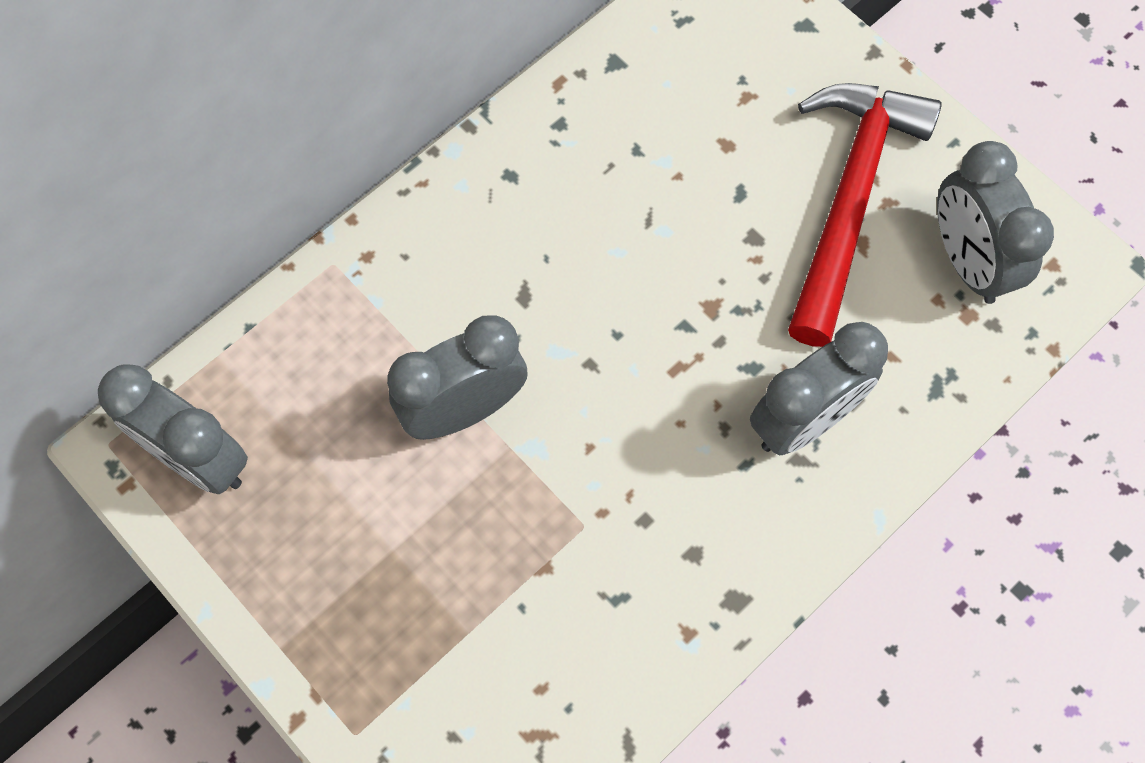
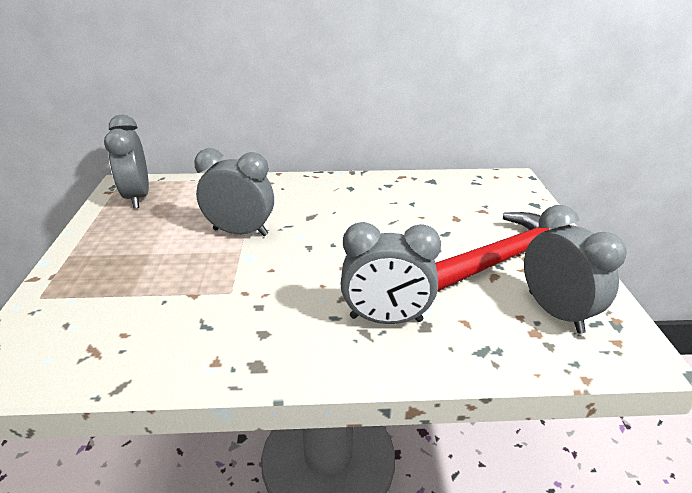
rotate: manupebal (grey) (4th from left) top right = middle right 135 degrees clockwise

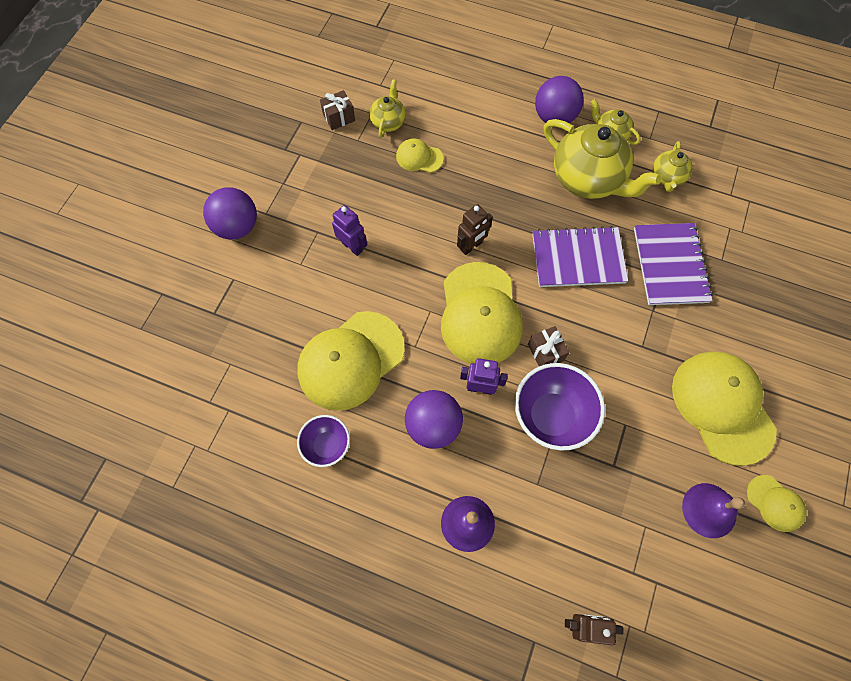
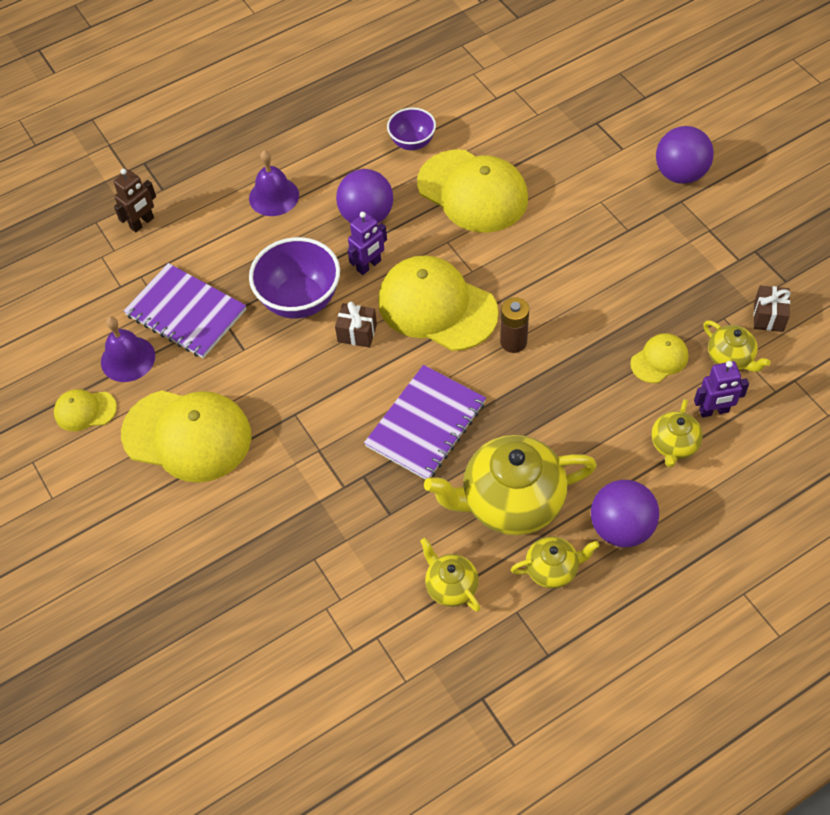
insert: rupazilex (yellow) (4th from left) middle right
move: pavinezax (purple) (1st from left in the first image) centre to pavinezax (purple) (2nd from left) middle right; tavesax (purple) (2nd from left in the first image) middle right to tavesax (purple) (1st from left) middle left
replace: pavinezax (brown) (1st from left) centre to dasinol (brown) centre
rotate: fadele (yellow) (1st from left in the first image) centre = top centre 135 degrees clockwise

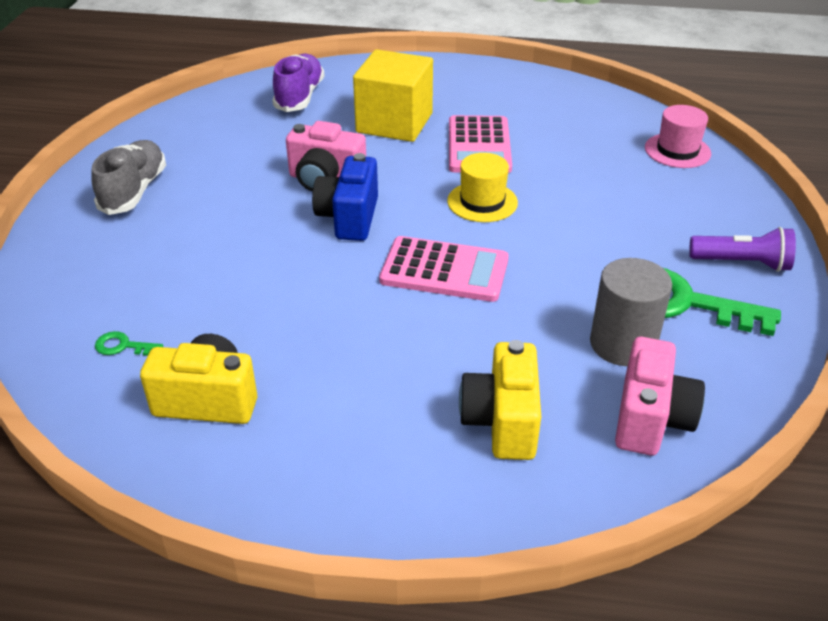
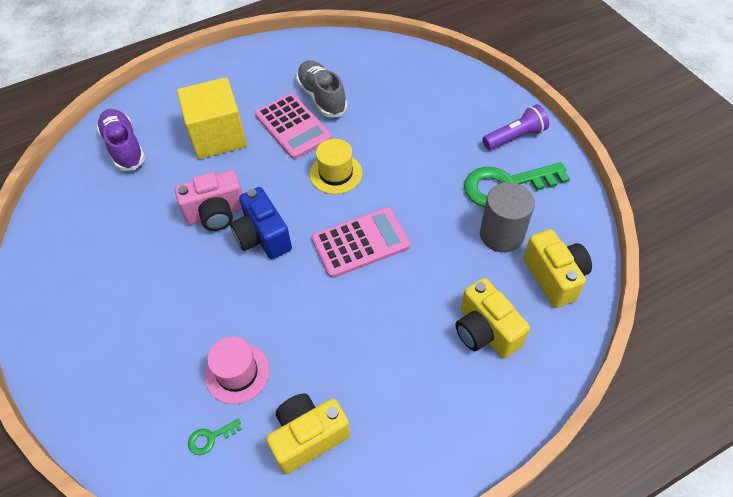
move: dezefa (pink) top right to bottom left; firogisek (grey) top left to top centre
recolor: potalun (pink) (2nd from left) middle right to potalun (yellow) (3rd from left) middle right

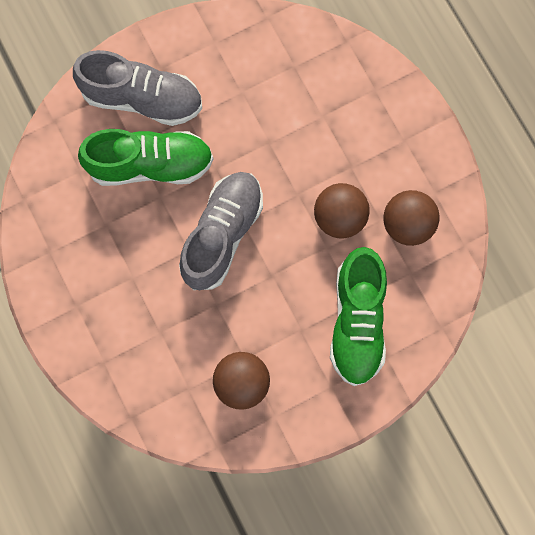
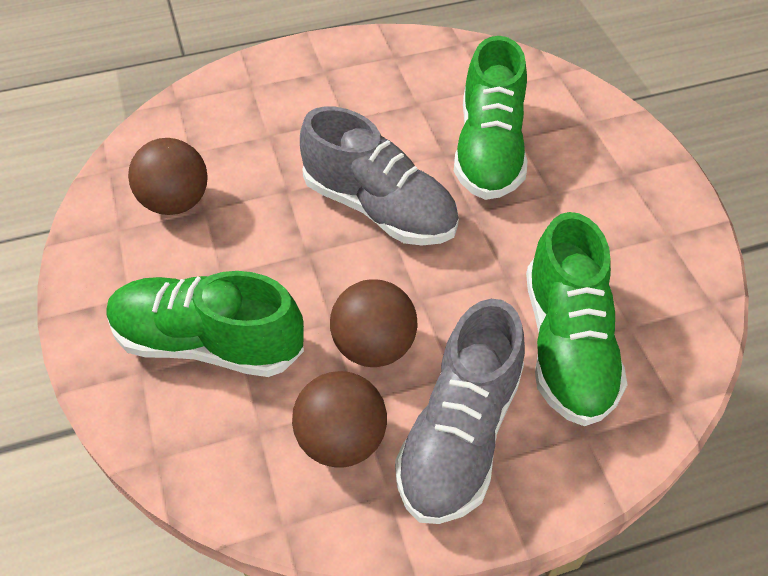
insert: firogisek (green) (3rd from left) middle right
move: firogisek (grey) (1st from left in the first image) top left to firogisek (grey) (2nd from left) bottom centre

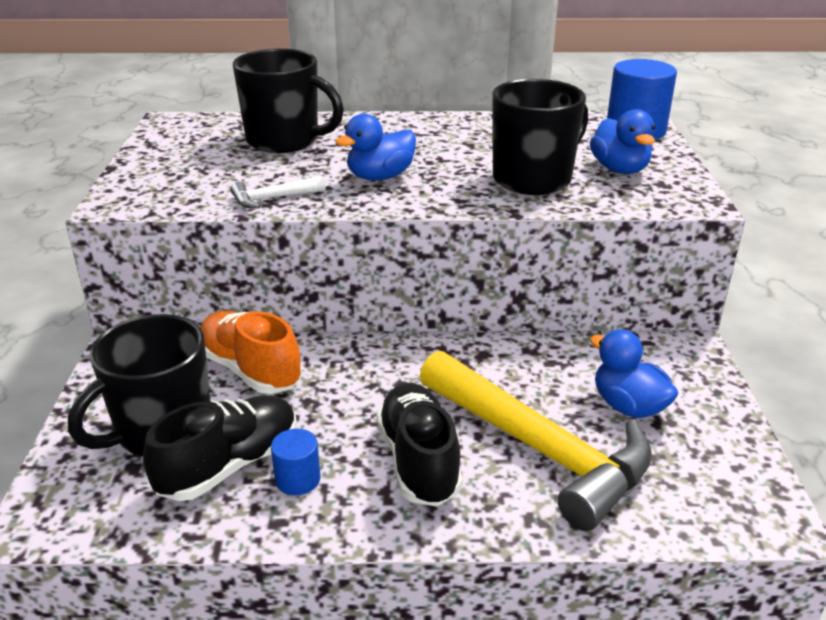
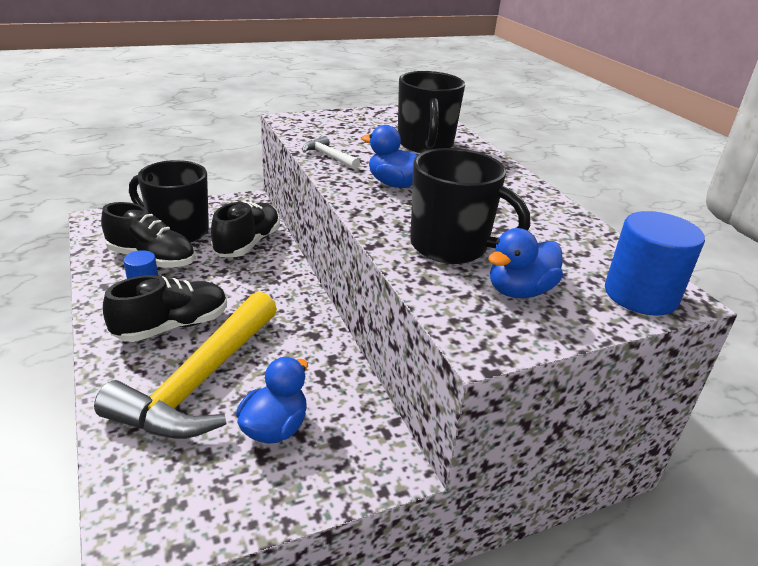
recolor: firogisek (orange) middle left to firogisek (black) (3rd from left) middle left

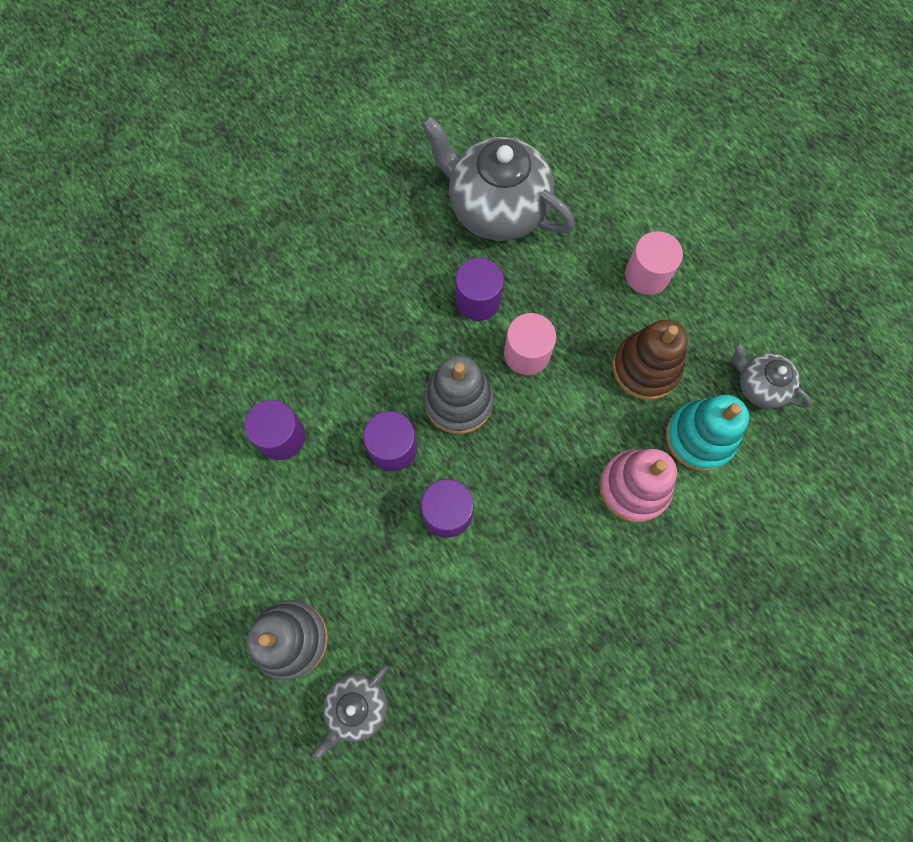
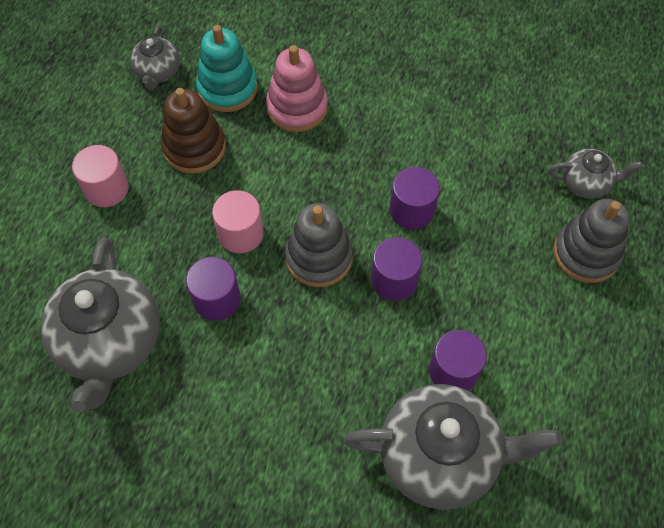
insert: rupazilex (grey) (3rd from left) bottom right

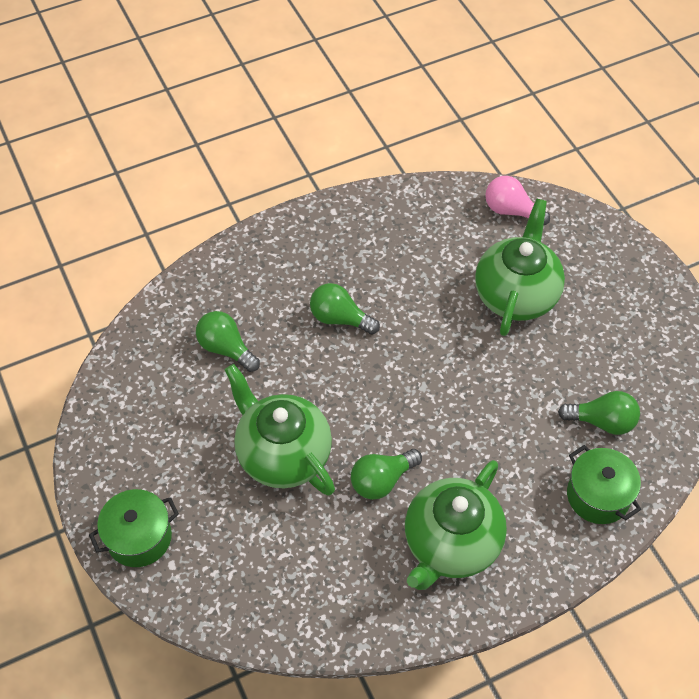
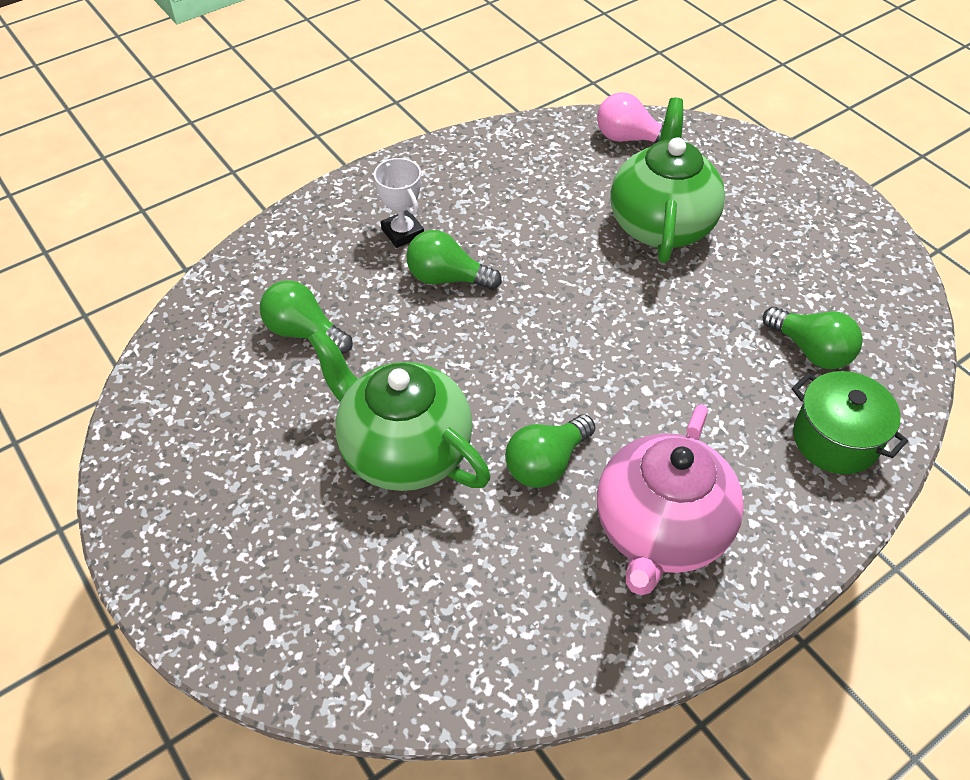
delete: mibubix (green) (1st from left) bottom left
insert: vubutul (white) top centre
recolor: rupazilex (green) (2nd from left) bottom centre to rupazilex (pink) middle right
rotate: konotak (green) (4th from left) middle right = middle right 45 degrees clockwise

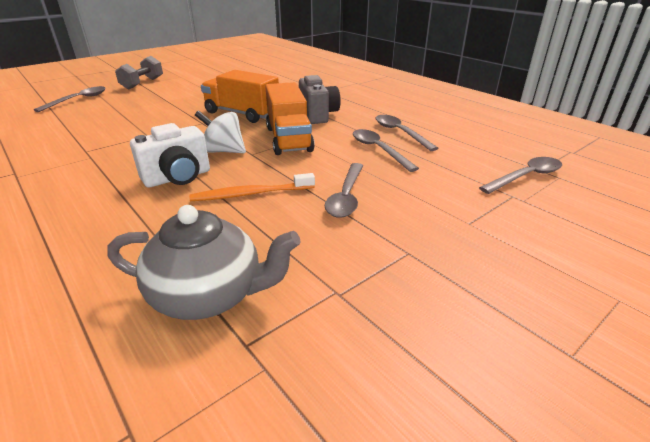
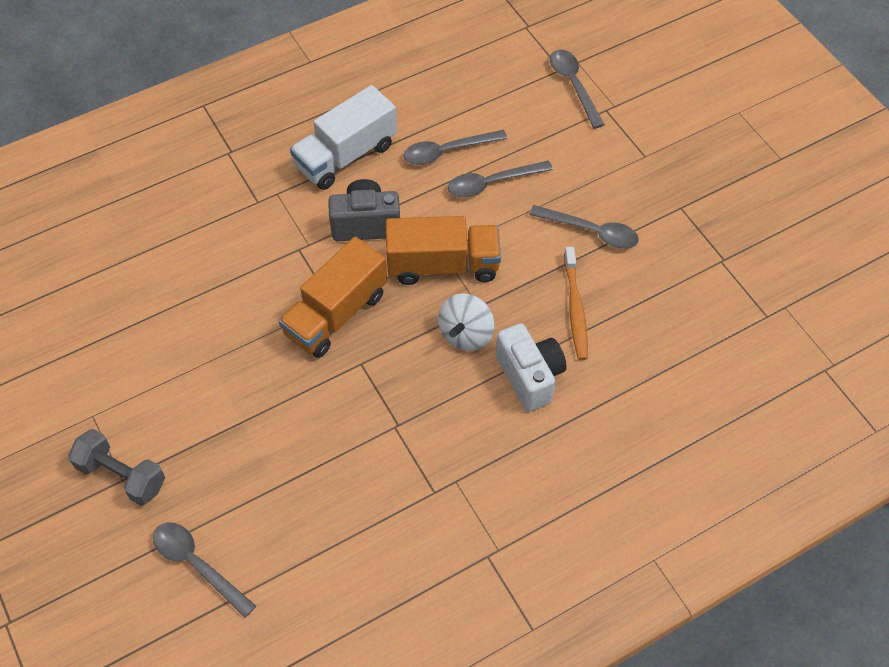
delete: rupazilex (grey) middle left
insert: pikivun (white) top centre

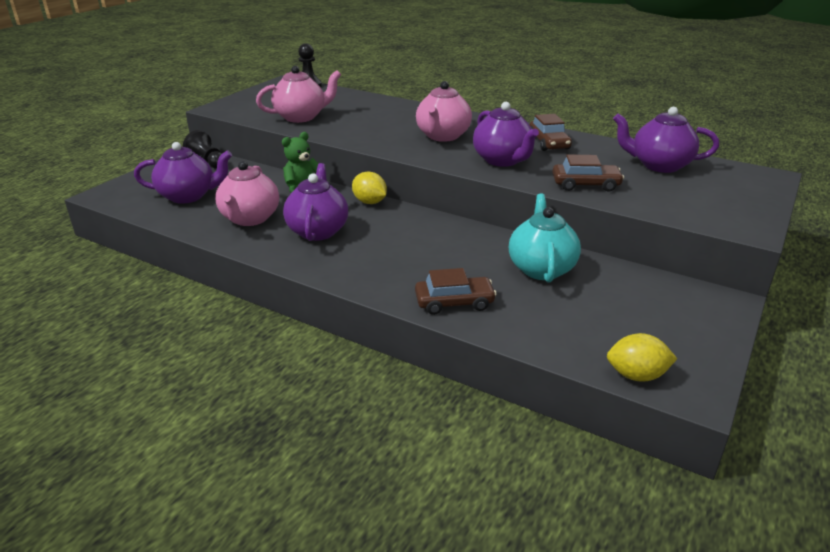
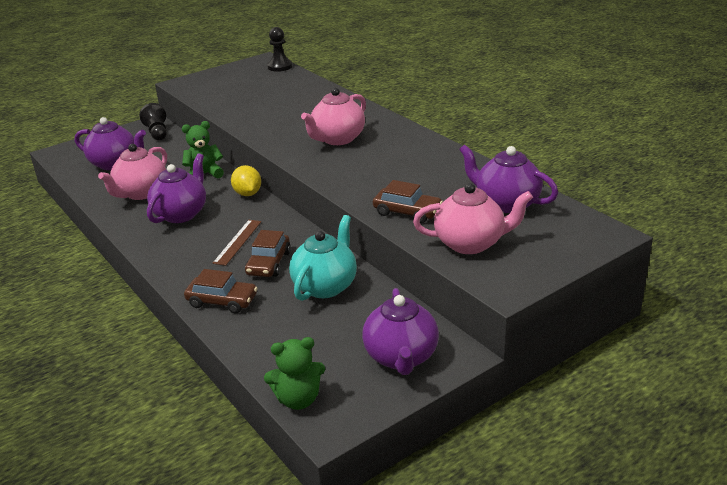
insert: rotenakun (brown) middle left
move: rupazilex (pink) (2nd from left in the first image) top centre to rupazilex (pink) (3rd from left) centre; rupazilex (purple) (3rd from left) top centre to bottom centre; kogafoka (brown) (2nd from left) top centre to centre
replace: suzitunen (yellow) (2nd from left) middle right to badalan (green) (2nd from left) bottom centre

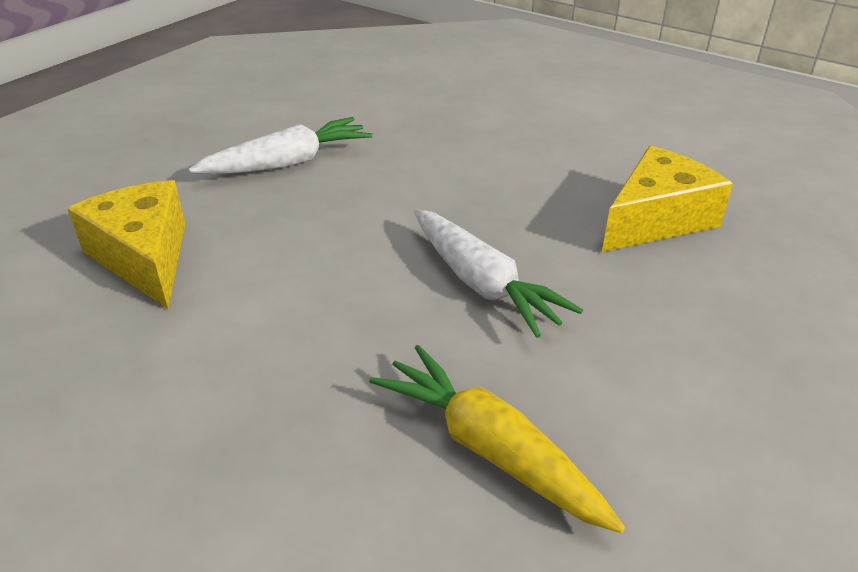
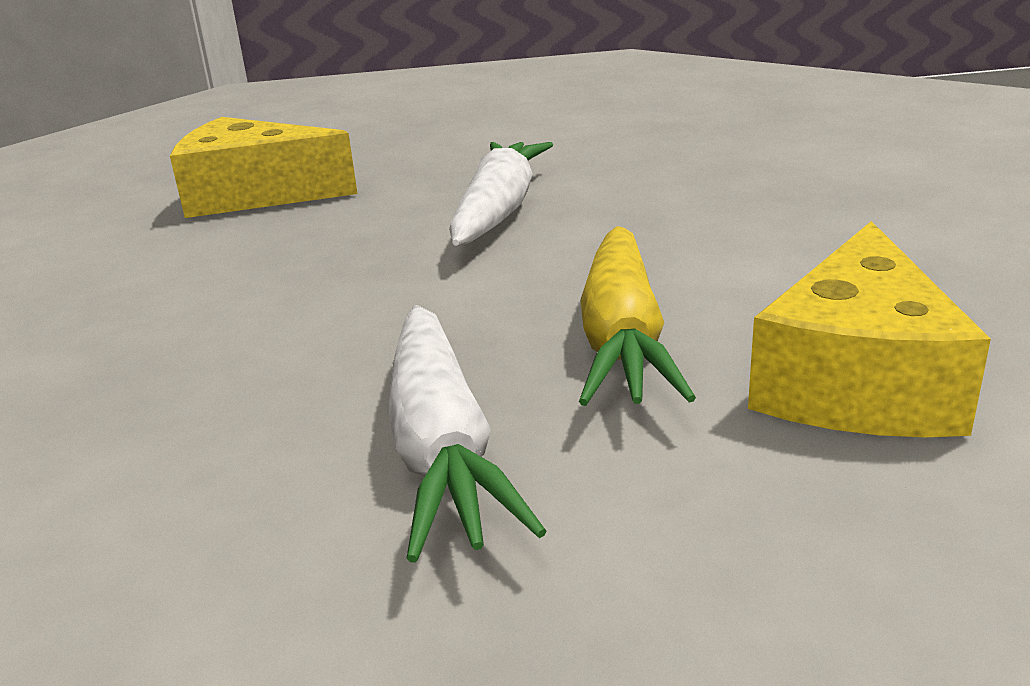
move: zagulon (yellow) bottom centre to centre
rotate: zagulon (white) (1st from left) top left = centre 120 degrees counterclockwise

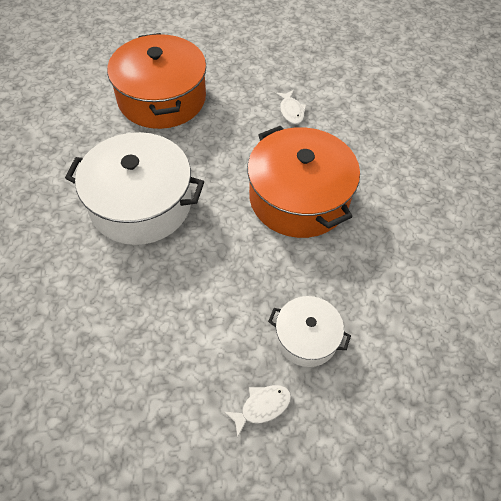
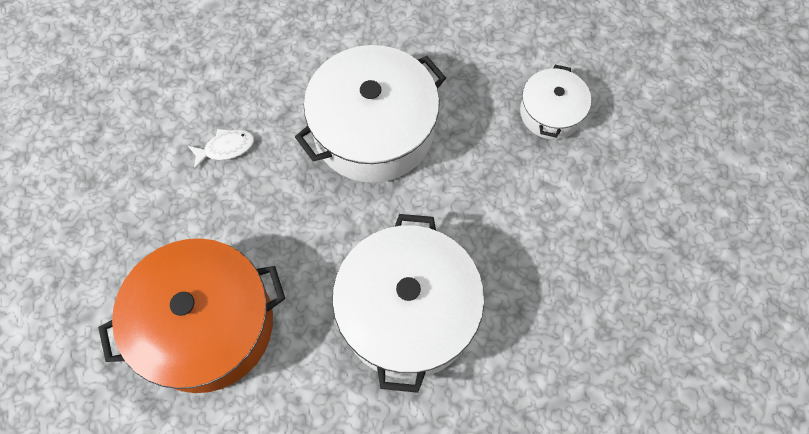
delete: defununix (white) (1st from left) bottom centre
recolor: mibubix (orange) (2nd from left) centre to mibubix (white) (1st from left) top centre

